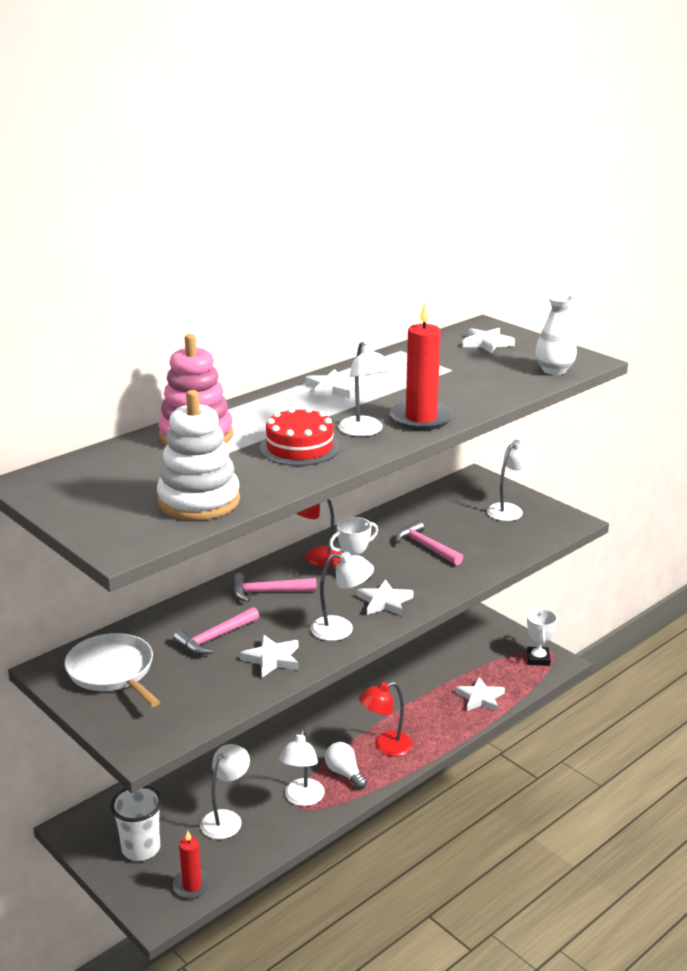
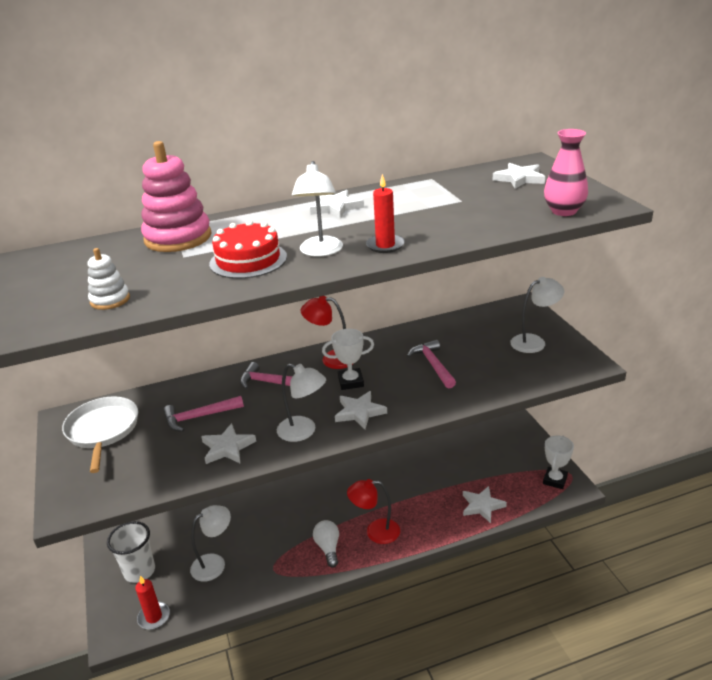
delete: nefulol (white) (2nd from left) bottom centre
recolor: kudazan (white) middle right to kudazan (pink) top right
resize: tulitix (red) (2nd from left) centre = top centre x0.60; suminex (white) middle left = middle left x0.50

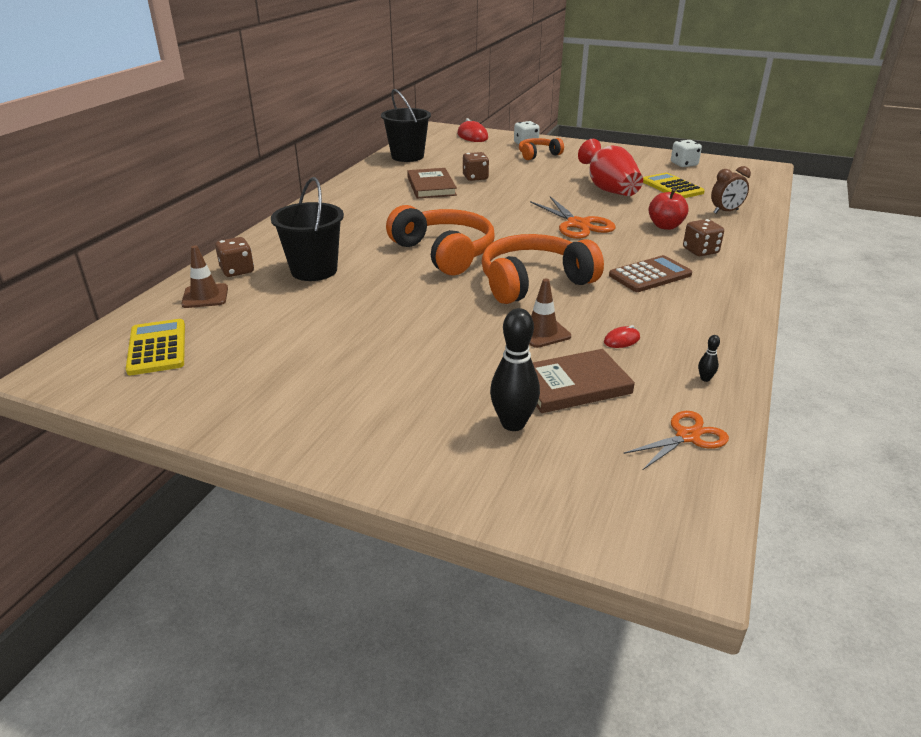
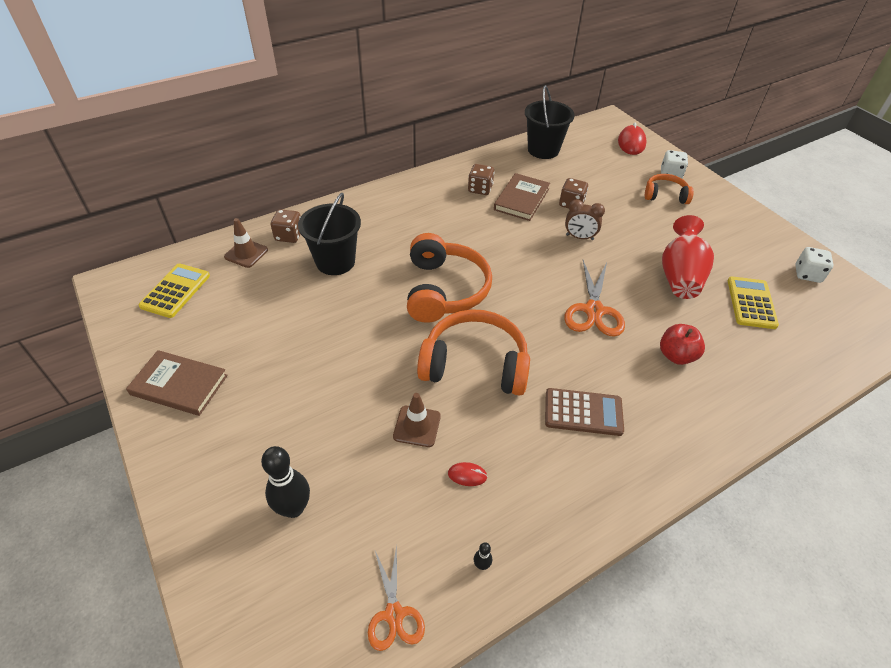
move: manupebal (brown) top right to top centre; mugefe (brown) (3rd from left in the first image) top right to mugefe (brown) (2nd from left) top centre; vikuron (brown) (2nd from left in the first image) centre to vikuron (brown) (1st from left) middle left
rotate: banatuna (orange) (2nd from left in the first image) middle right = bottom centre 75 degrees clockwise

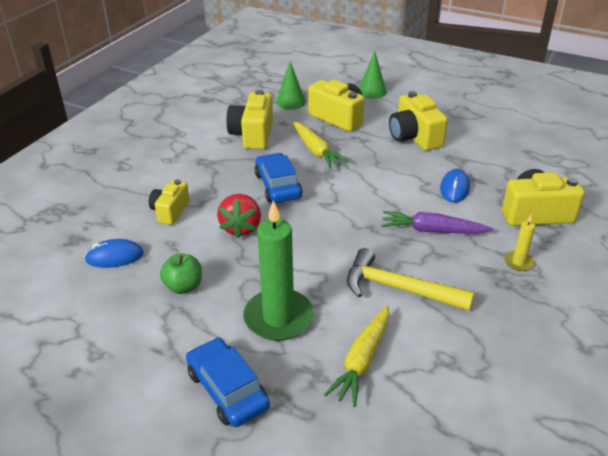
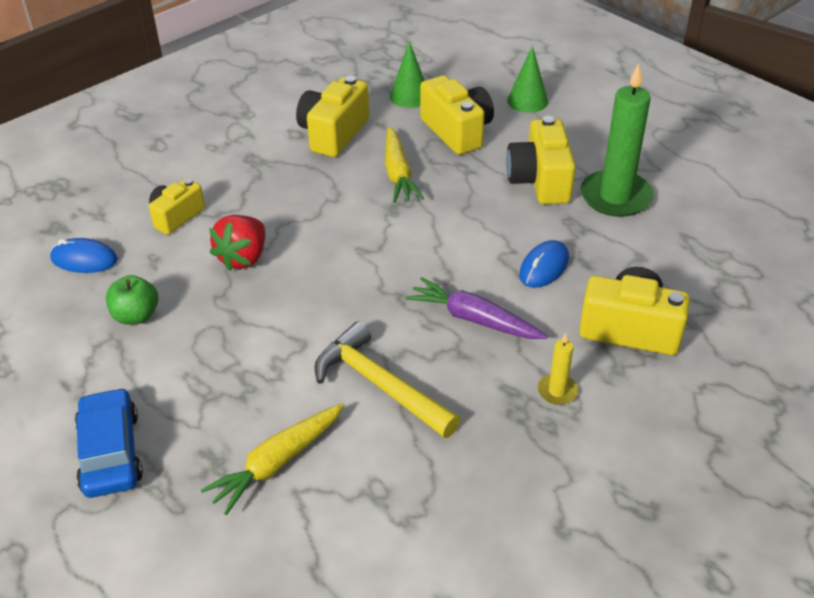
delete: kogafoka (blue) (2nd from left) centre
move: tulitix (green) centre to top right

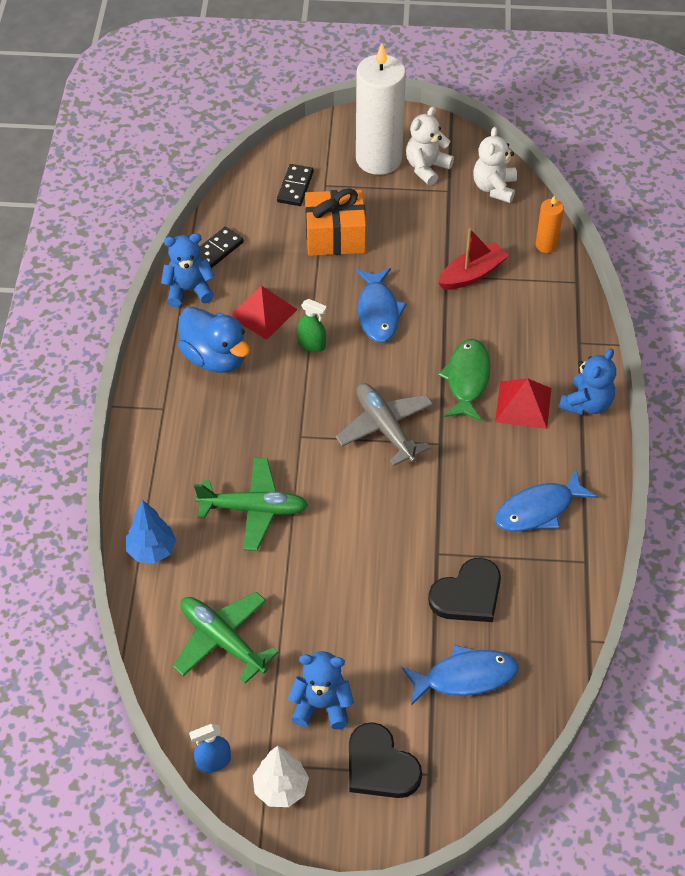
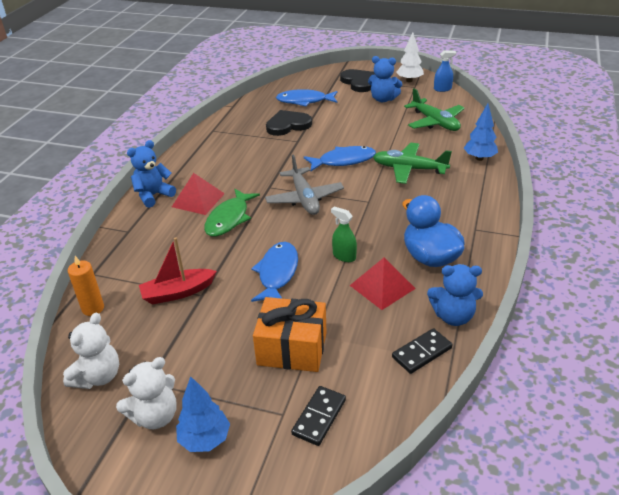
move: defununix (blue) (3rd from left) middle right to top centre
replace: tulitix (white) top centre to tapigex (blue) (1st from left) bottom left

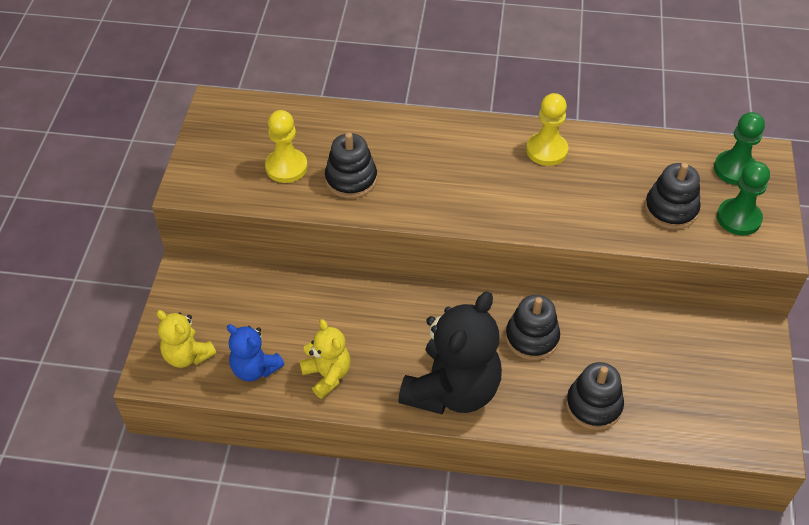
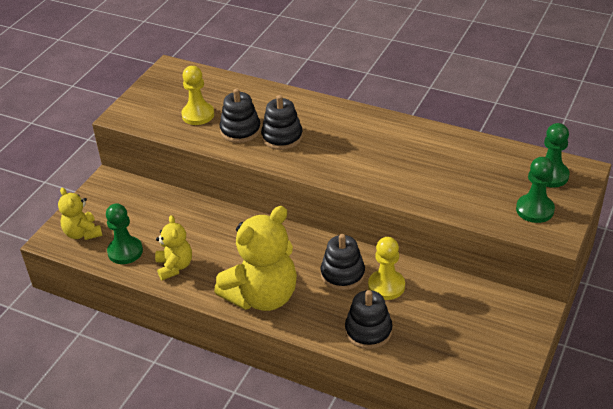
move: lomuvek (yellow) (2nd from left) top right to centre; suminex (black) (4th from left in the first image) middle right to suminex (black) (2nd from left) top centre
replace: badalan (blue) bottom left to lomuvek (green) (1st from left) middle left
recolor: badalan (black) bottom centre to badalan (yellow) (3rd from left) centre

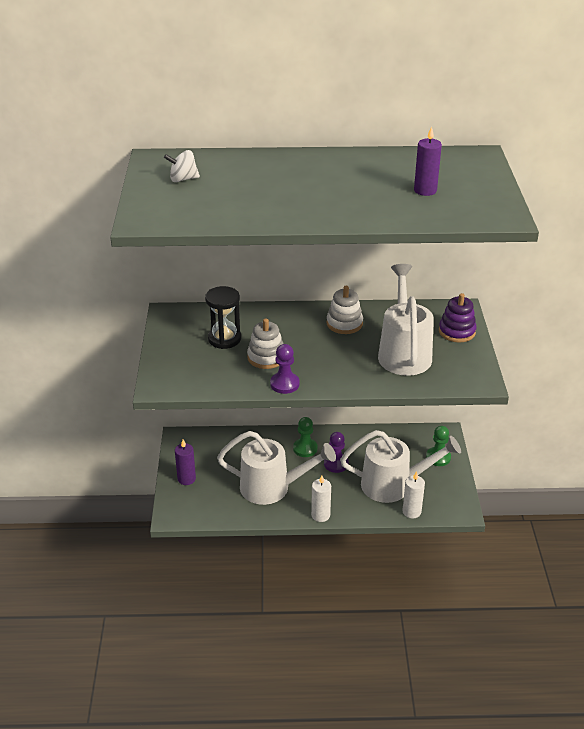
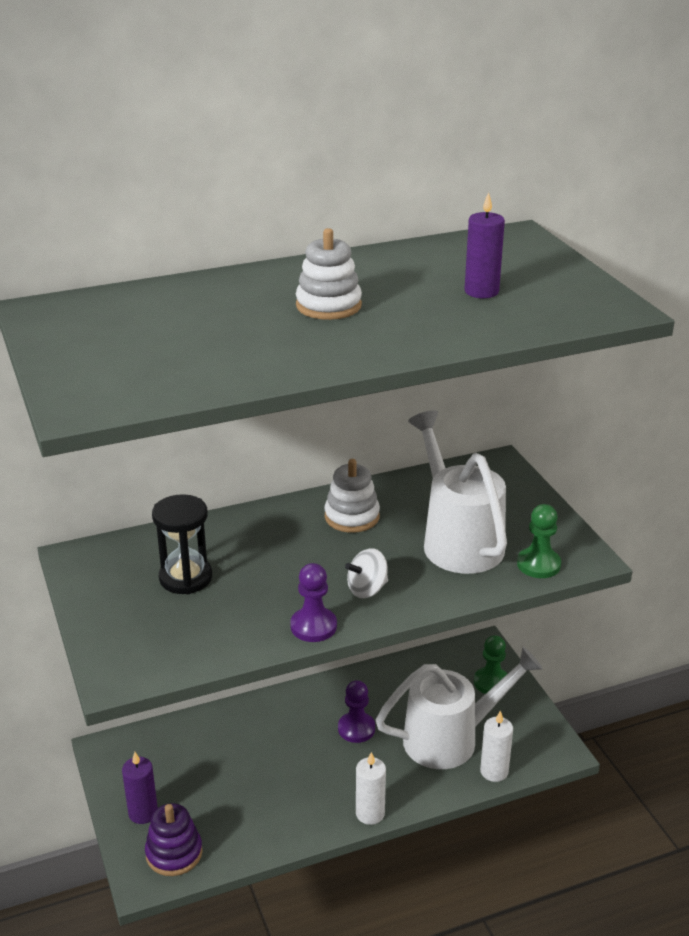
delete: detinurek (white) (1st from left) centre
move: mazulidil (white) top left to centre; suminex (purple) middle right to bottom left; suminex (white) (1st from left) centre to top centre; lomuvek (green) (1st from left in the first image) centre to lomuvek (green) (2nd from left) middle right

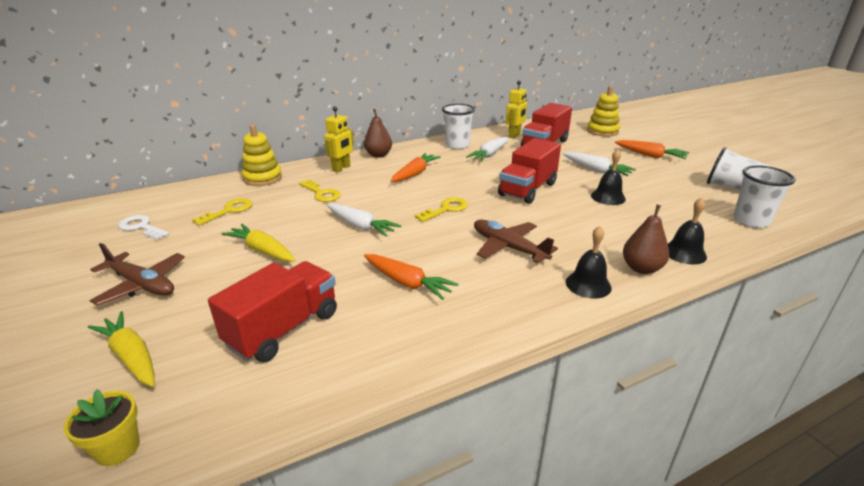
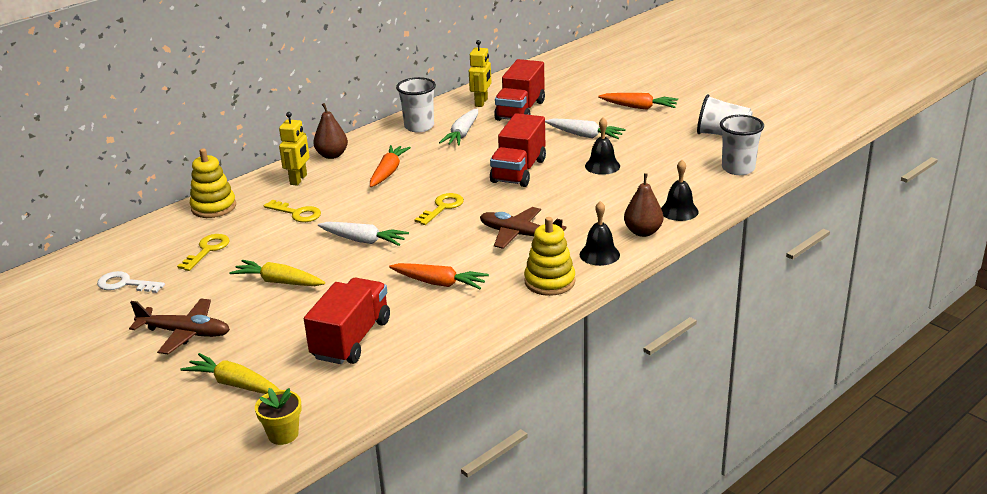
move: suminex (yellow) (2nd from left) top right to centre

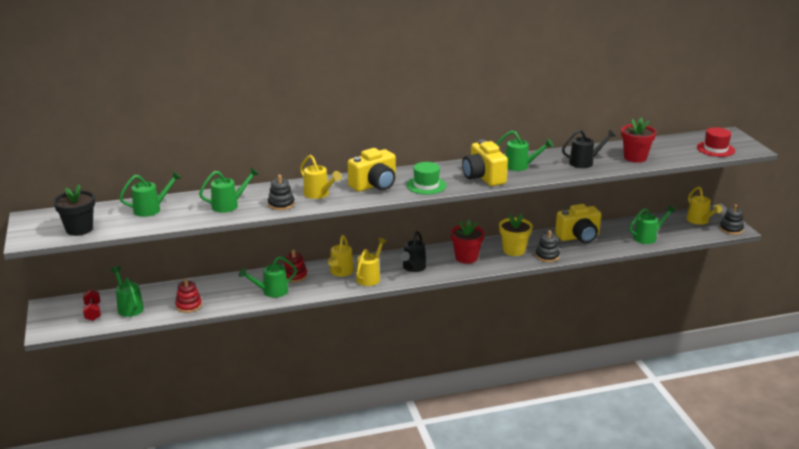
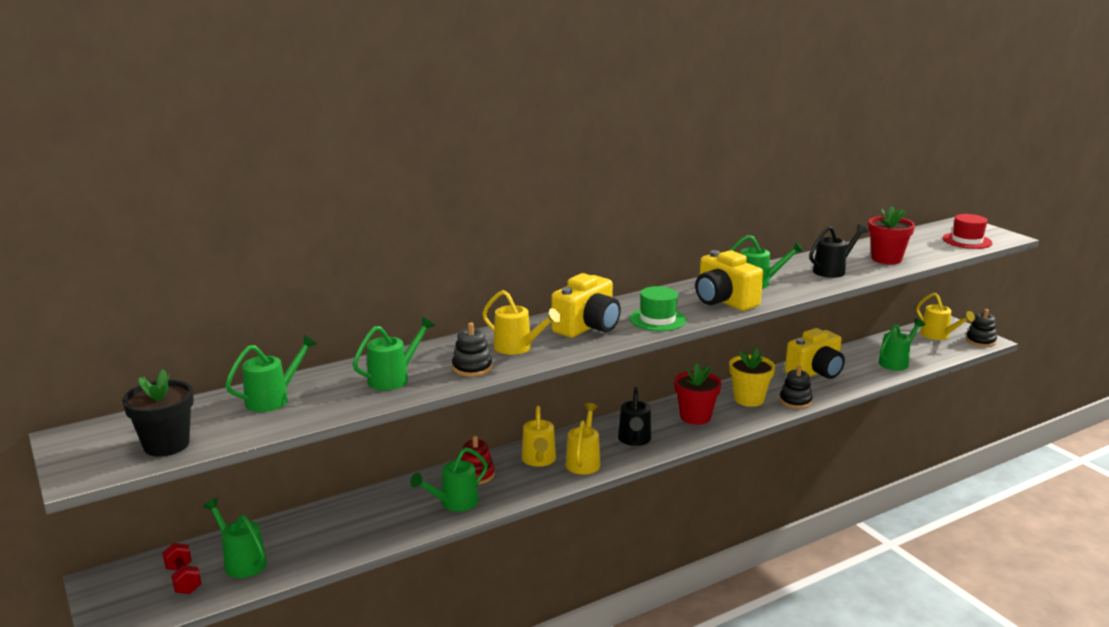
delete: suminex (red) (1st from left) middle left

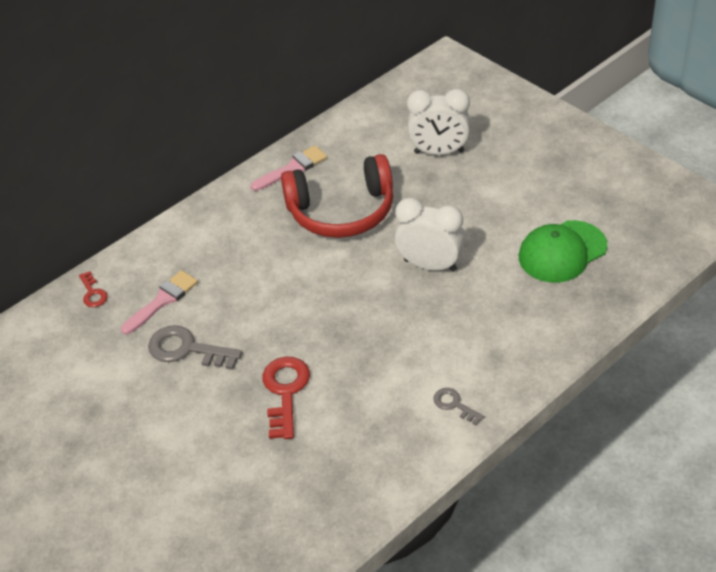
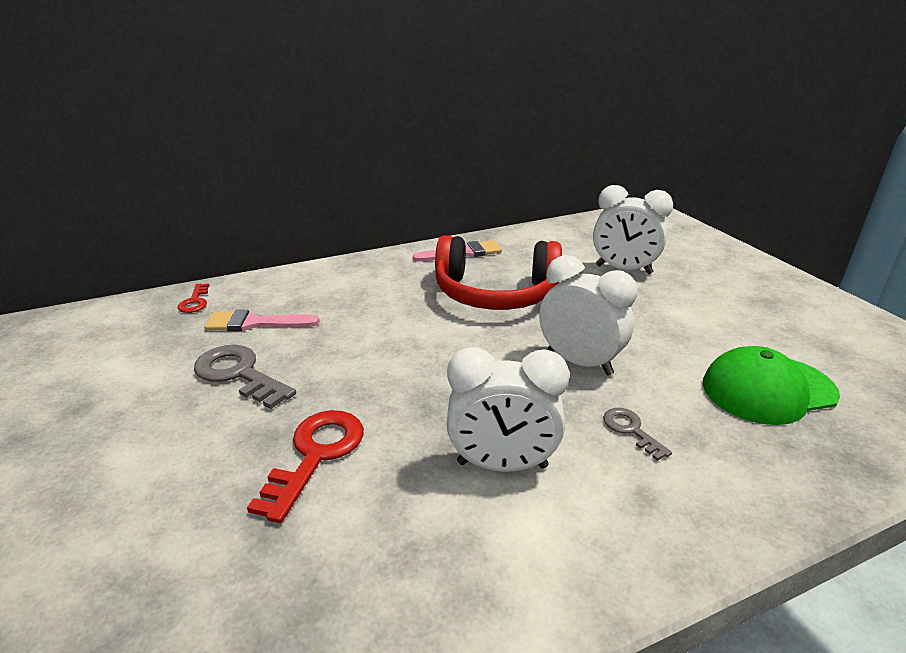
insert: manupebal (white) (1st from left) centre
move: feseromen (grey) (2nd from left) bottom centre to middle right
rotate: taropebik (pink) (1st from left) middle left = middle left 150 degrees counterclockwise

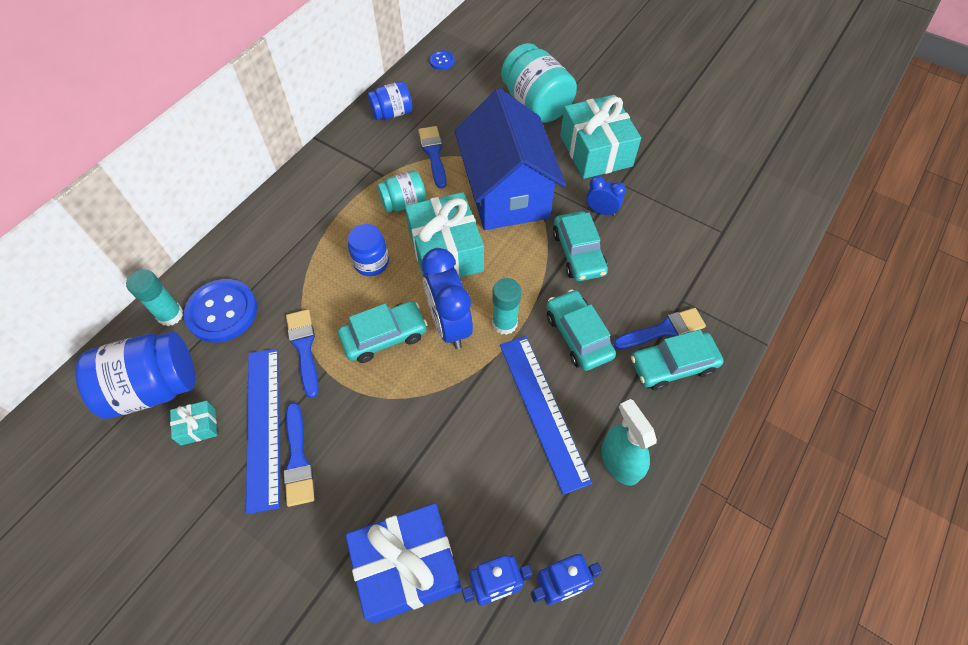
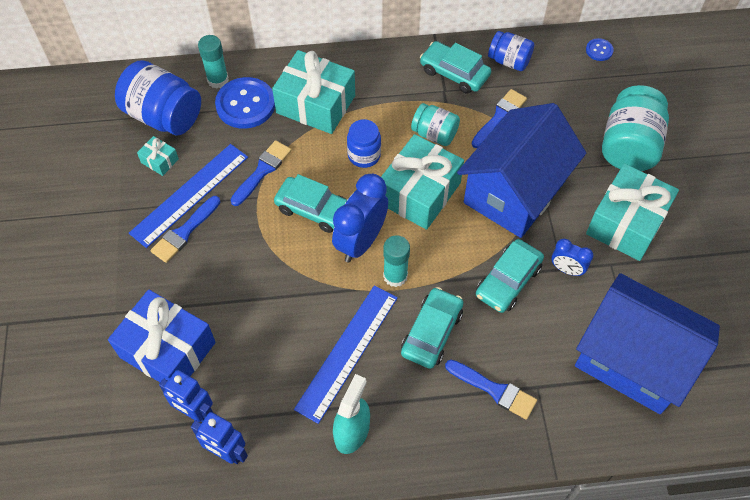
insert: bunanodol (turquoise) (2nd from left) top centre; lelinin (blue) (2nd from left) bottom right
move: kogafoka (turquoise) (4th from left in the first image) middle right to kogafoka (turquoise) (3rd from left) top centre
rotate: manupebal (blue) (2nd from left) top centre = middle right 135 degrees clockwise

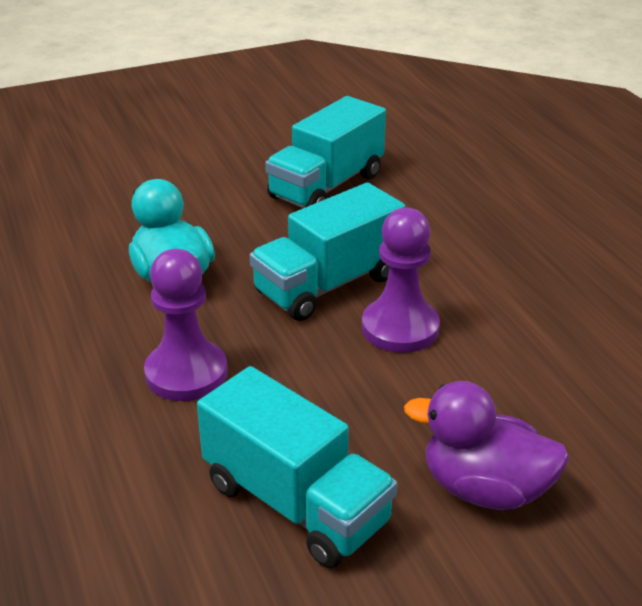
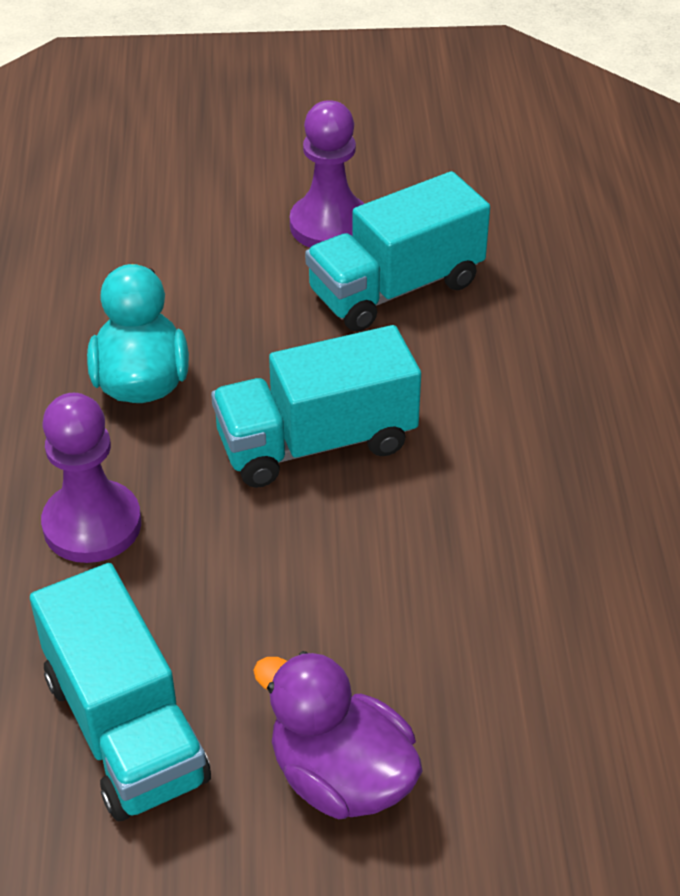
move: lomuvek (purple) (2nd from left) centre to top centre

